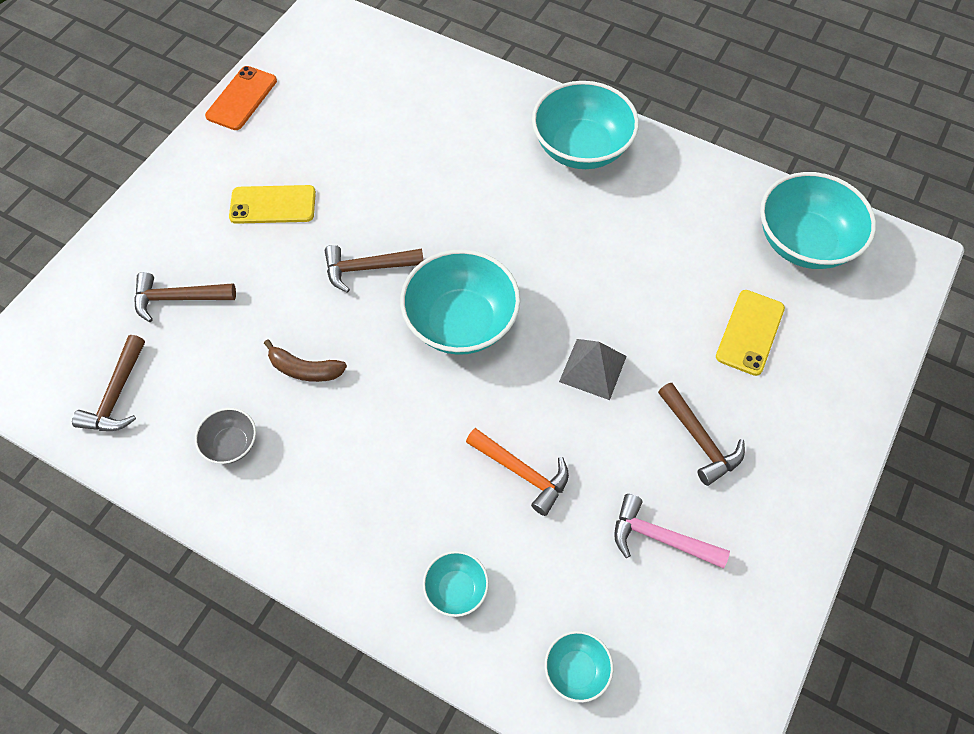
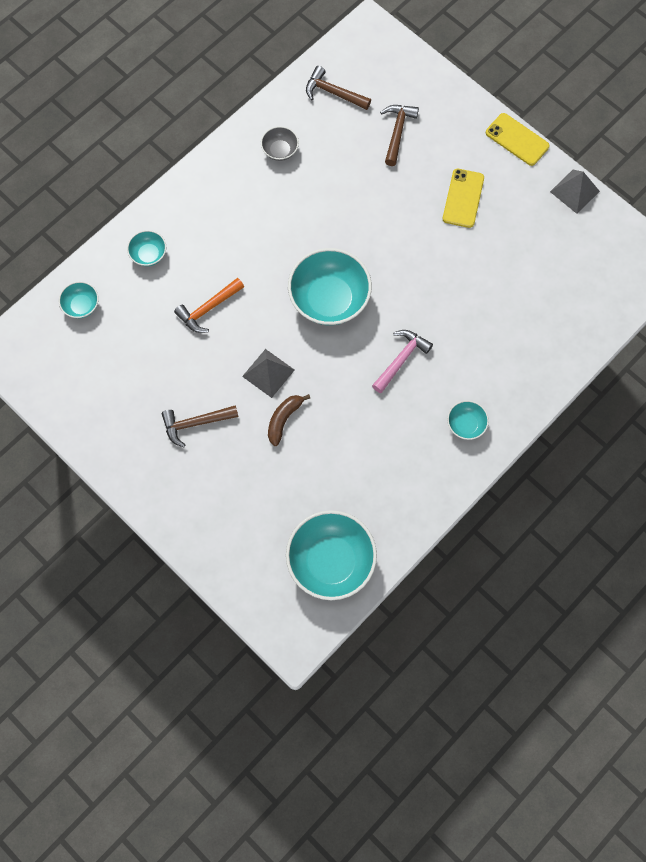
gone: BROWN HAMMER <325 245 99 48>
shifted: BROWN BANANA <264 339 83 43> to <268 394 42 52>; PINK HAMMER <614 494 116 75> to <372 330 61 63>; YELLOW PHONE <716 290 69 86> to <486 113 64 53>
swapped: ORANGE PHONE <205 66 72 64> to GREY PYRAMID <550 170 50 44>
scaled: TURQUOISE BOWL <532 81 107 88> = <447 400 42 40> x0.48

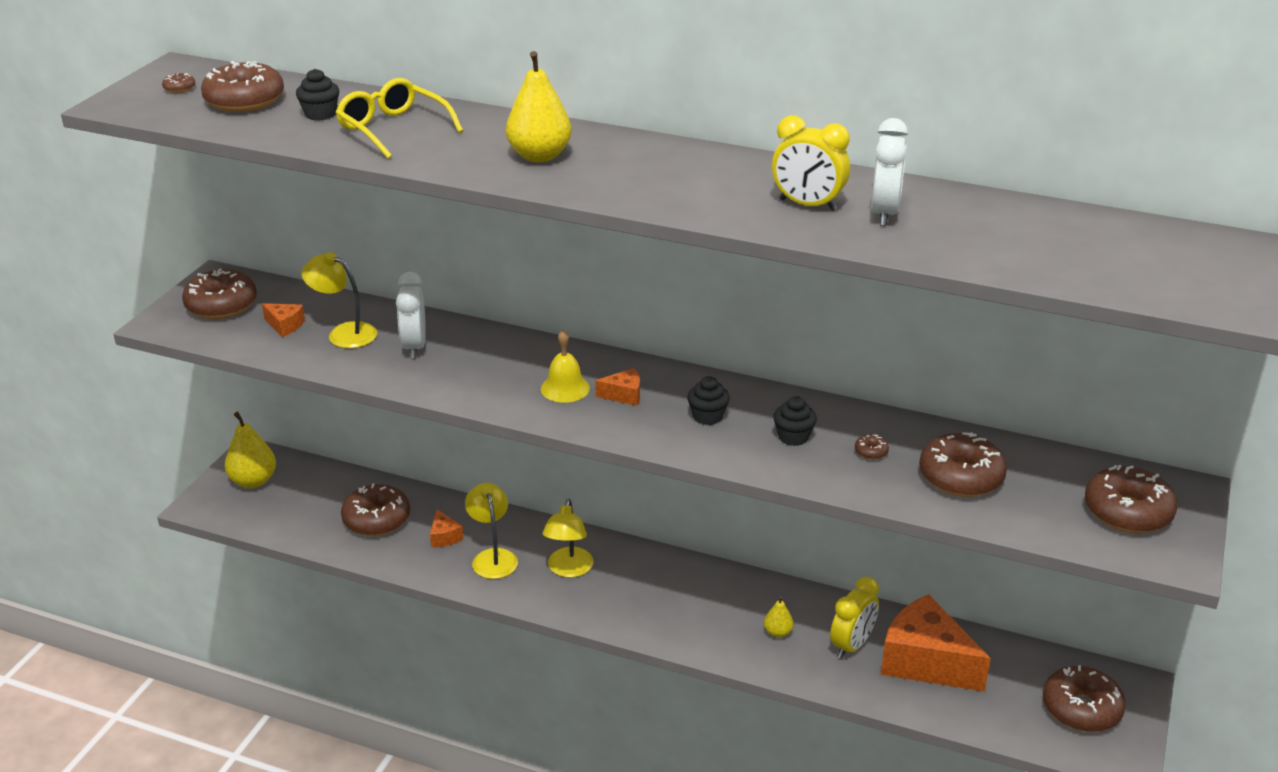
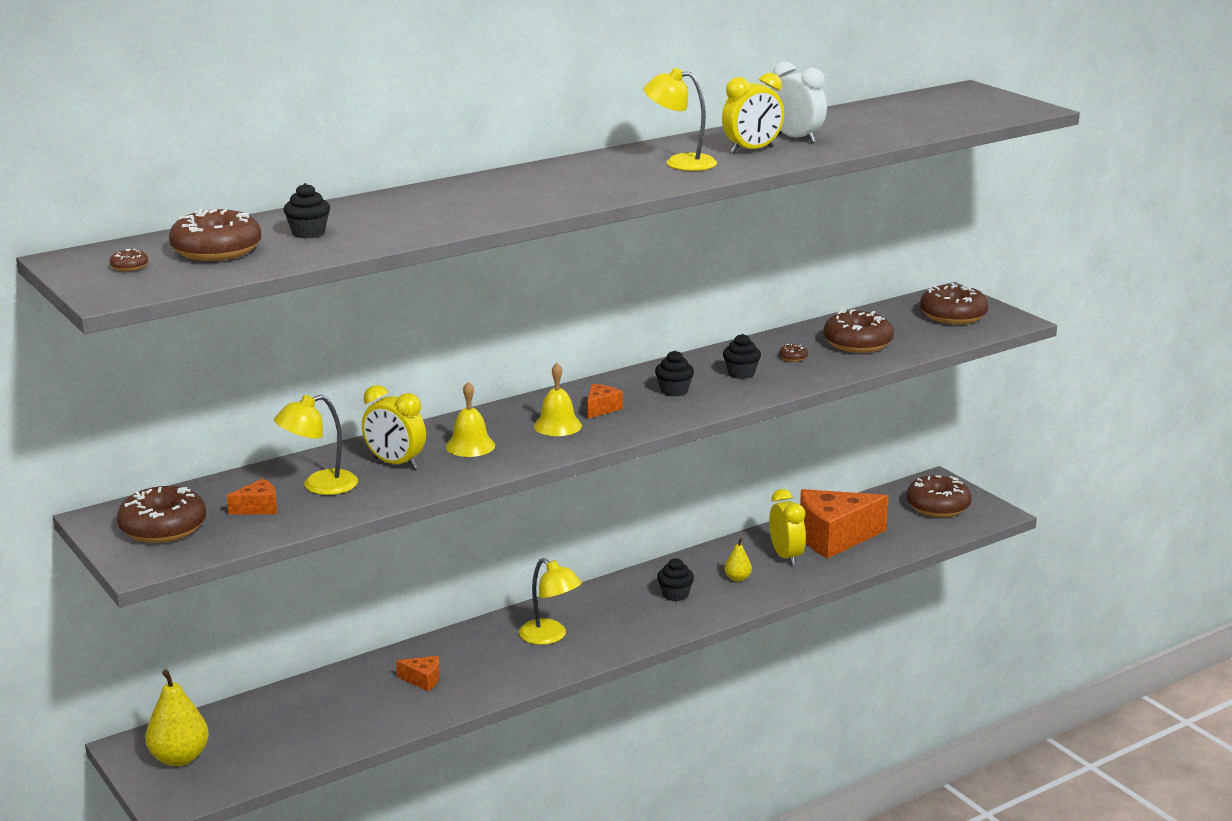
gone: YELLOW GLASSES <335 78 128 81>; BROWN DONUT <341 483 69 53>; YELLOW PEAR <506 51 66 111>
new: YELLOW BELL <446 382 49 75>; BLACK CUPCAKE <657 558 37 43>
shifted: YELLOW LAMP <465 483 53 96> to <644 68 73 103>
repainted: WHITE CLOCK <396 272 30 87> to YELLOW CLOCK <362 385 64 84>

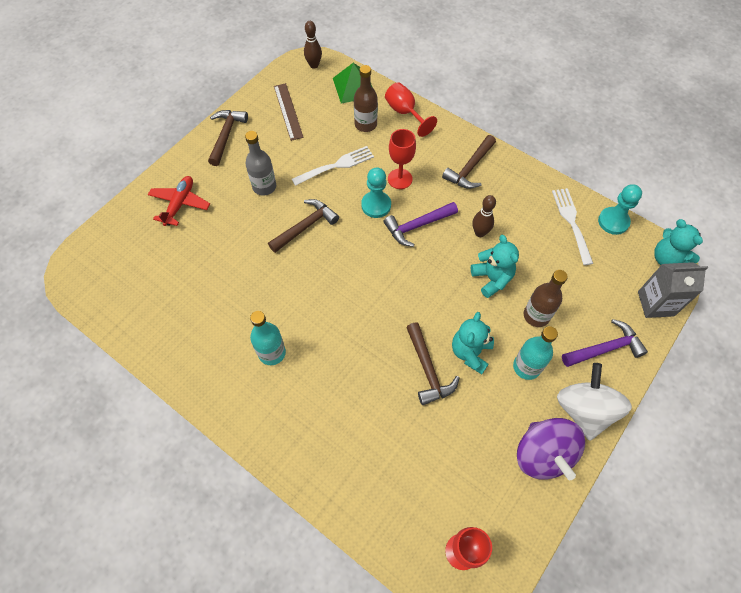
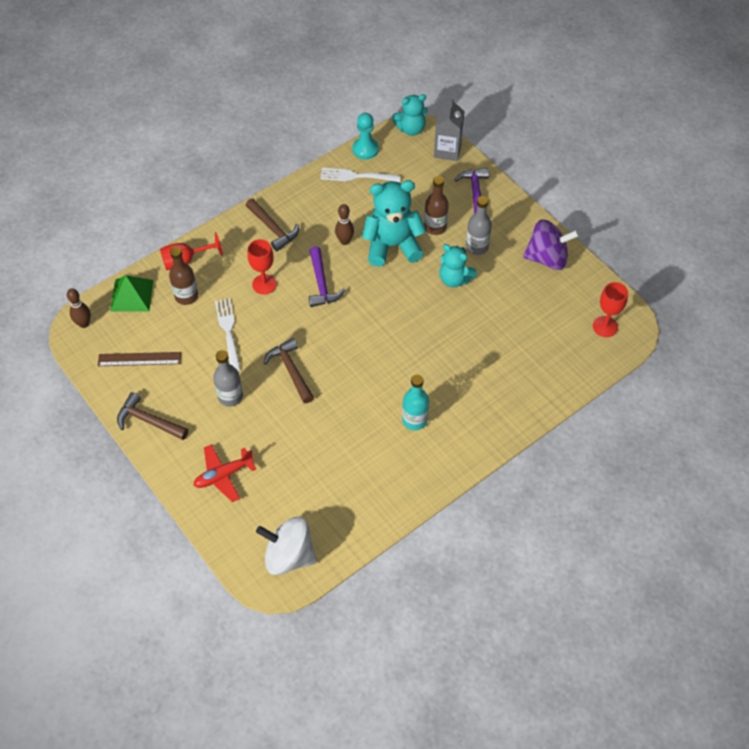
gone: TURQUOISE PAWN <361 167 30 51>; BROWN HAMMER <406 322 54 83>
shifted: WHITE SPINNING TOP <557 363 75 78> to <256 517 61 58>
repainted: TURQUOISE BOTTLE <513 326 45 54> to GREY BOTTLE <466 196 26 59>
rotated: RED PLANE <148 176 62 50> = <193 444 63 58> 60 degrees counterclockwise
scaled: TURQUOISE TEDDY BEAR <471 235 48 63> = <362 180 64 87> x1.62

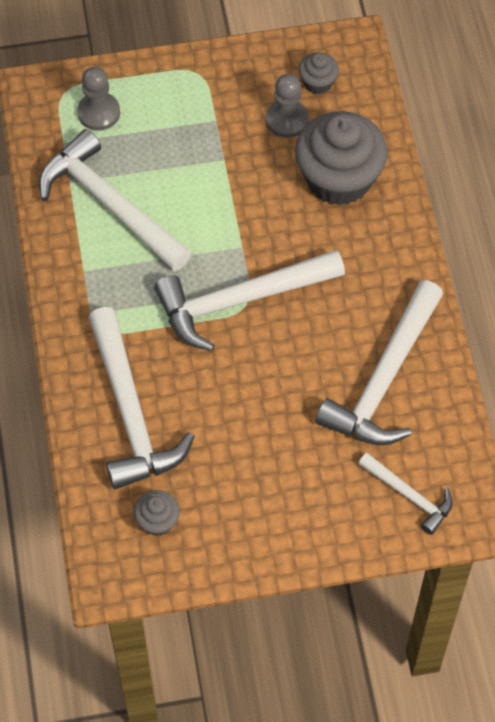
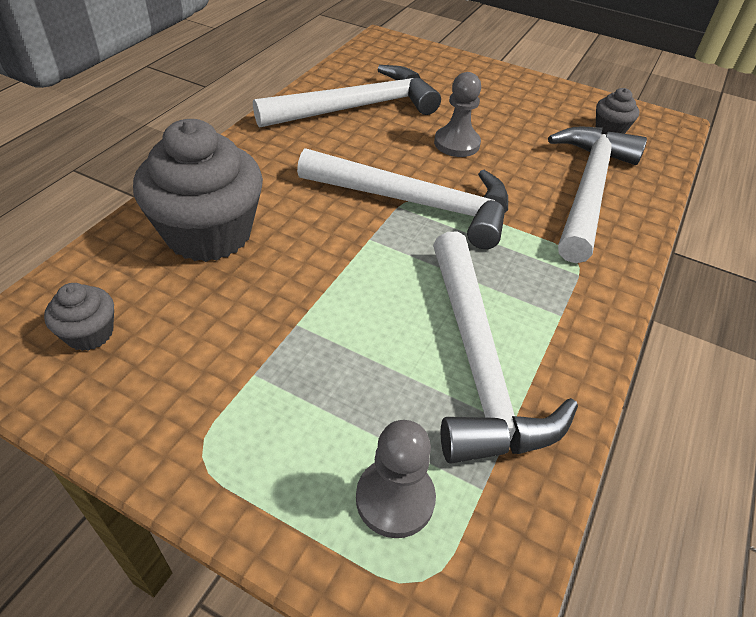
gone: WHITE HAMMER <358 453 95 82>
shifted: GREY PAWN <266 74 42 64> to <434 72 47 85>

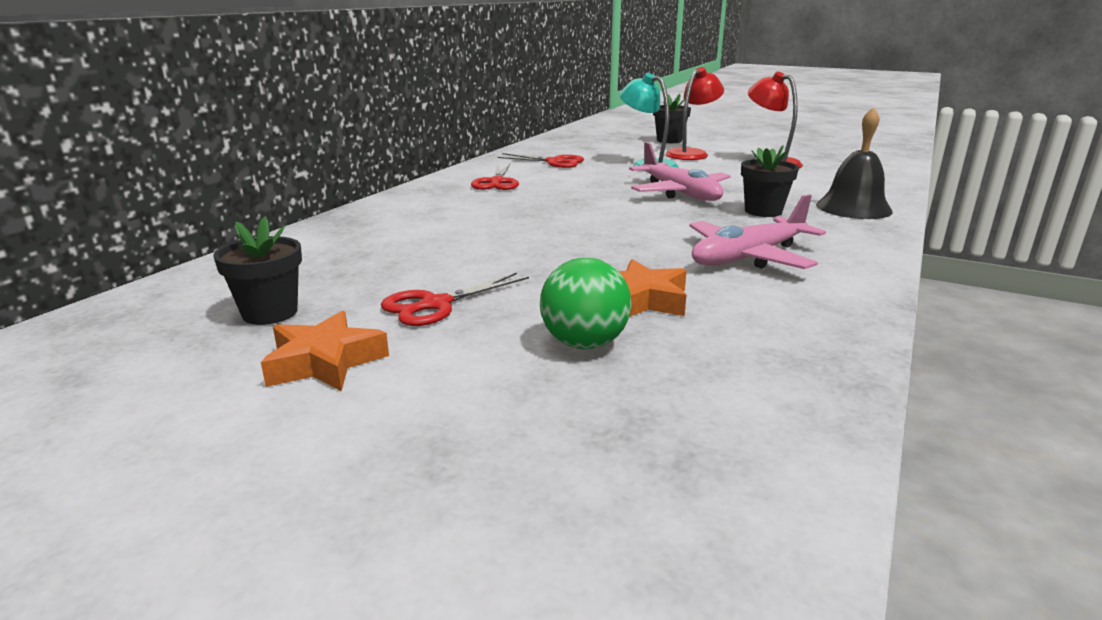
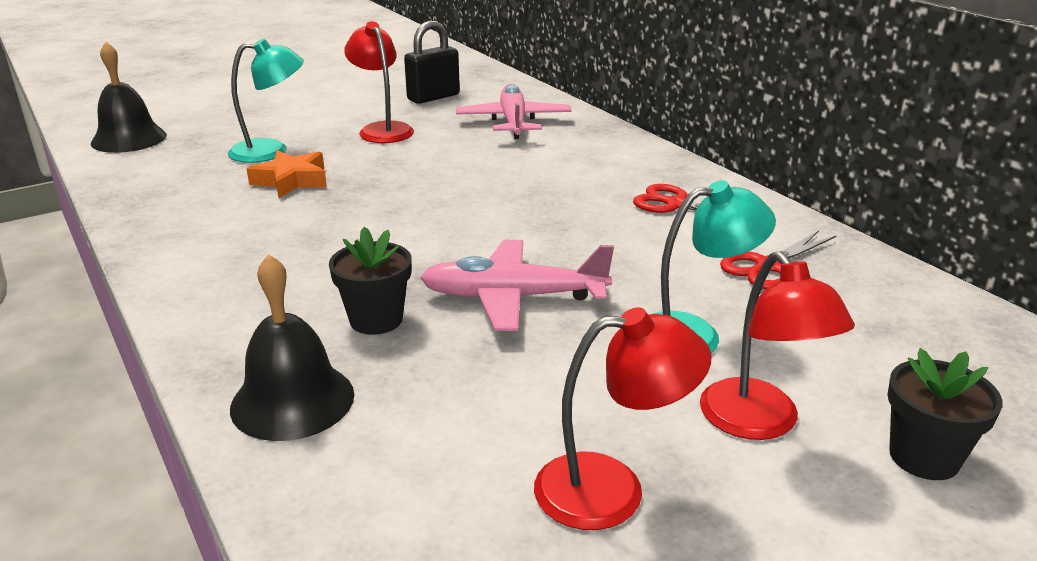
gone: ORANGE STAR <261 311 128 80>
new: BLACK BELL <91 42 76 111>
shifted: PINK PLANE <690 194 136 75> to <456 84 116 55>
swapped: BLACK FLOWER POT <213 217 89 108> to BLACK PADLOCK <404 21 56 83>; RED SCISSORS <381 273 148 53> to RED LAMP <344 21 70 122>; GREEN BALL <540 258 91 91> to TURQUOISE LAMP <228 39 76 124>

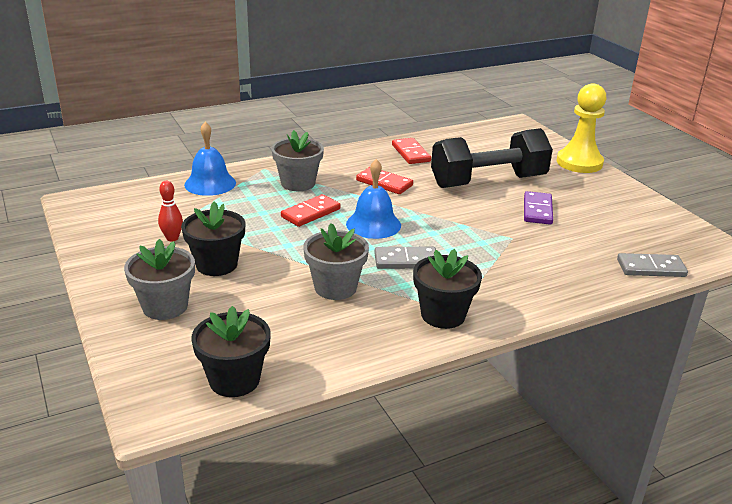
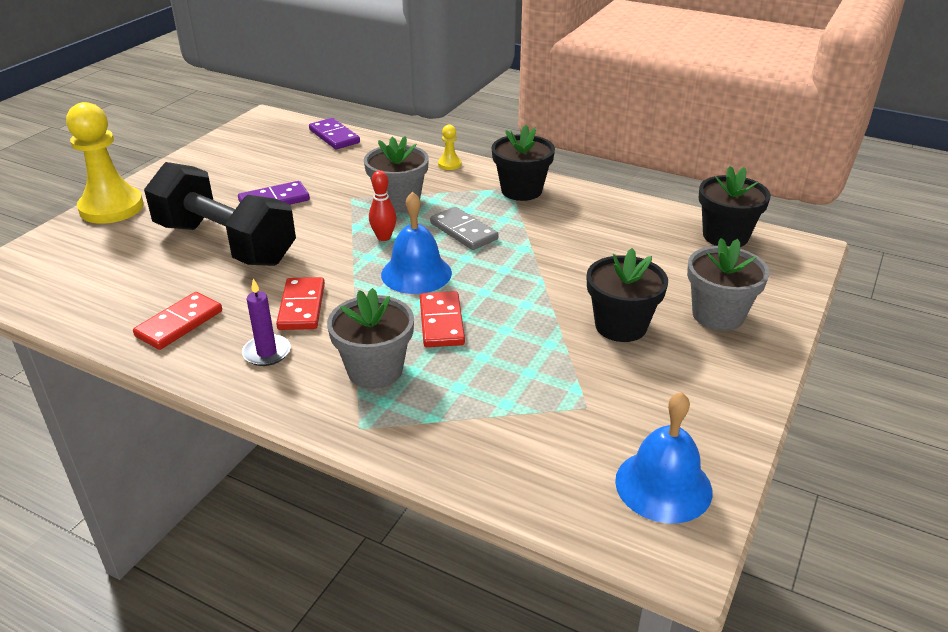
new: PURPLE CANDLE <242 278 49 88>; YELLOW PAWN <438 125 23 45>
shifted: RED BOWLING PIN <158 181 25 60> to <369 171 28 70>; BLUE BELL <184 122 52 74> to <615 392 97 131>; GREY FLOWER POT <303 223 66 77> to <364 136 65 76>
repainted: GREY DOMINO <617 253 71 24> to PURPLE DOMINO <309 118 51 31>
rotated: RED DOMINO <281 194 60 33> = <420 291 45 56> 75 degrees clockwise

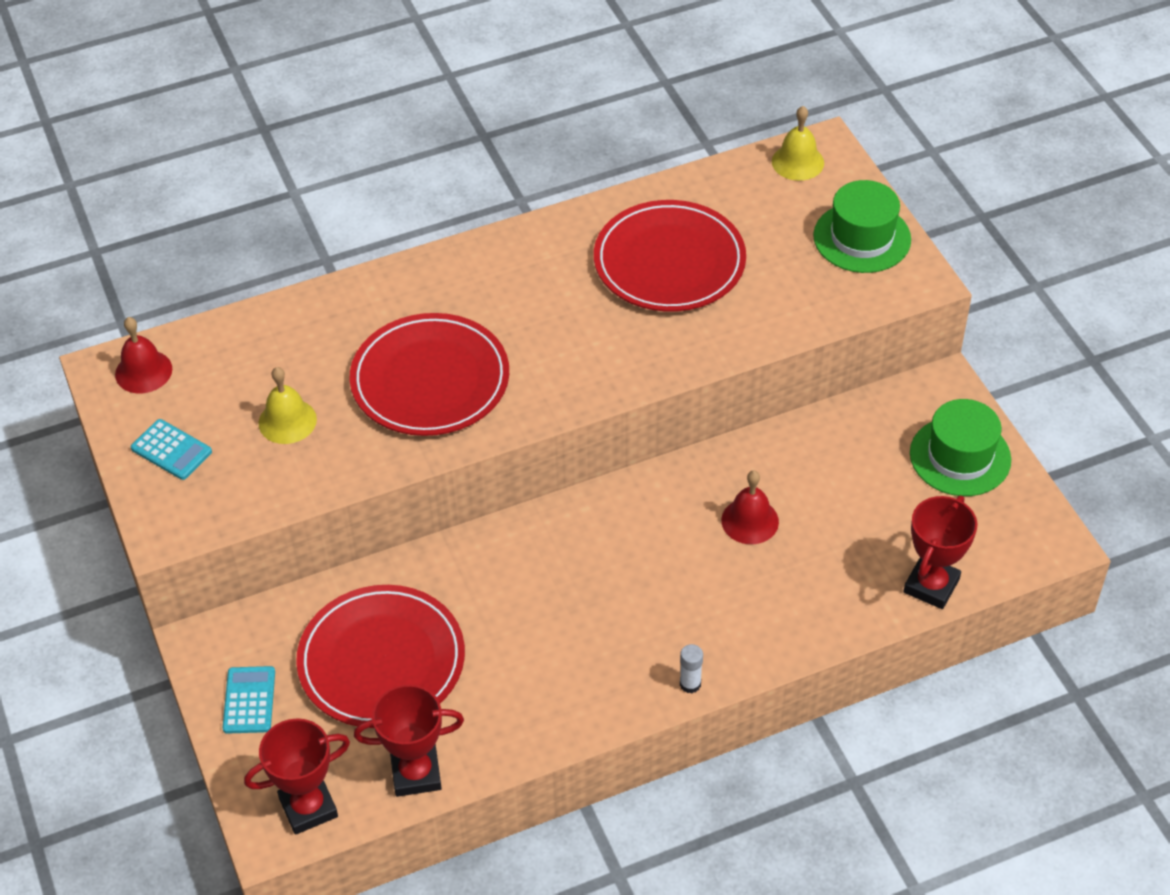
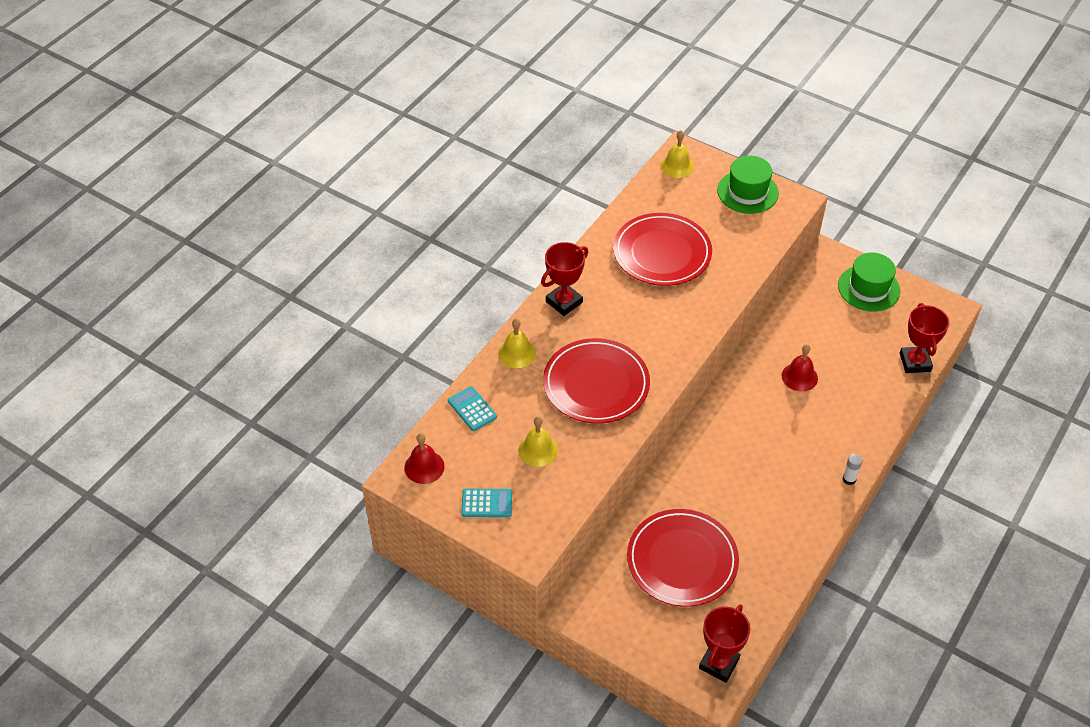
new: YELLOW BELL <498 319 38 49>
shifted: TURQUOISE CALCULATOR <222 666 53 68> to <448 386 49 45>; RED TROPHY <354 684 110 113> to <541 242 47 74>

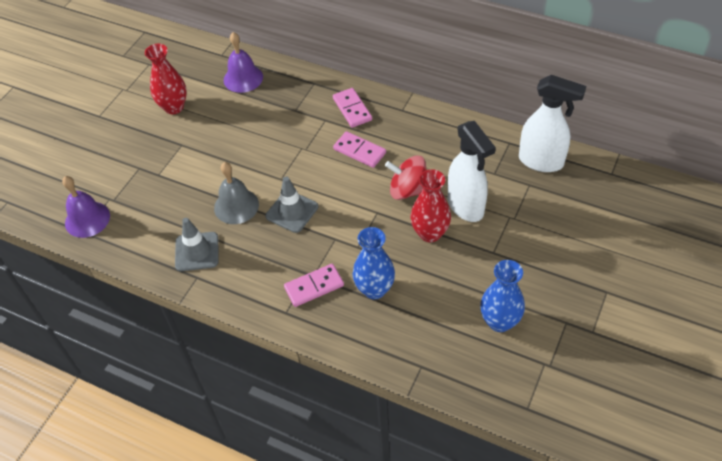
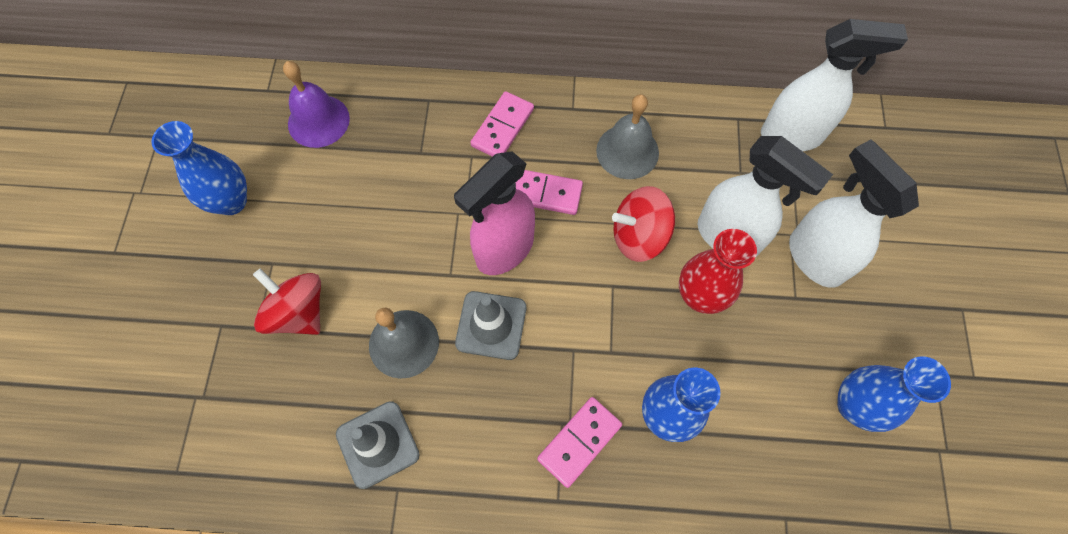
gone: PURPLE BELL <62 176 48 62>
new: RED SPINNING TOP <253 269 68 66>; PINK SPRAY BOTTLE <454 152 81 123>; GREY BELL <596 94 63 85>; WHITE SPRAY BOTTLE <789 139 130 149>
repainted: RED VASE <145 44 42 70> to BLUE VASE <151 121 96 94>
rotated: PINK DOMINO <333 88 39 40> = <470 91 64 66> 75 degrees clockwise

